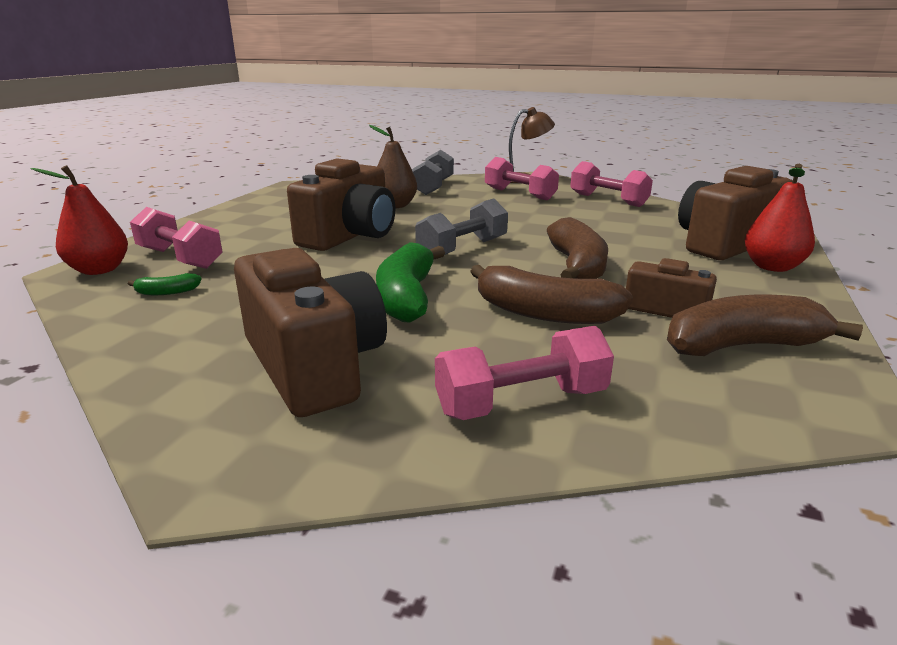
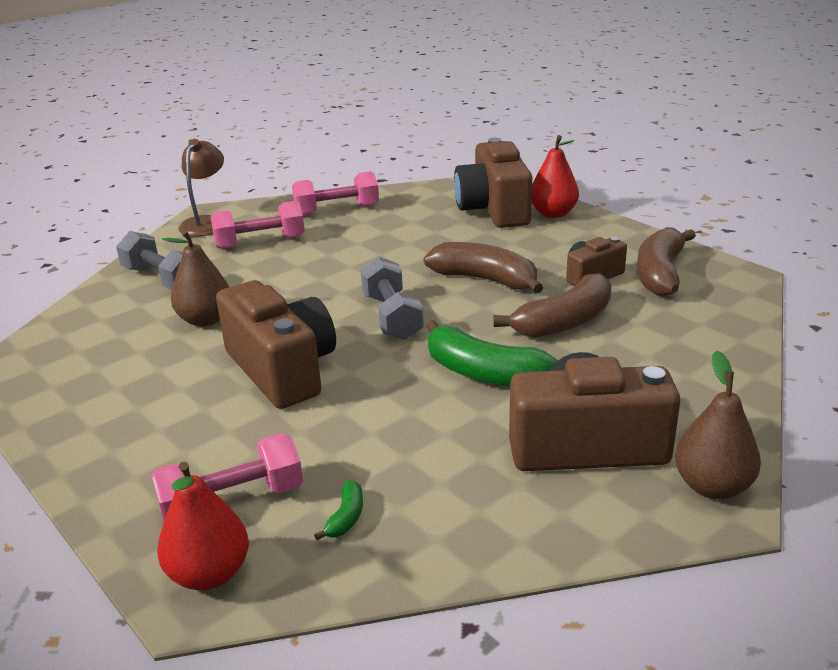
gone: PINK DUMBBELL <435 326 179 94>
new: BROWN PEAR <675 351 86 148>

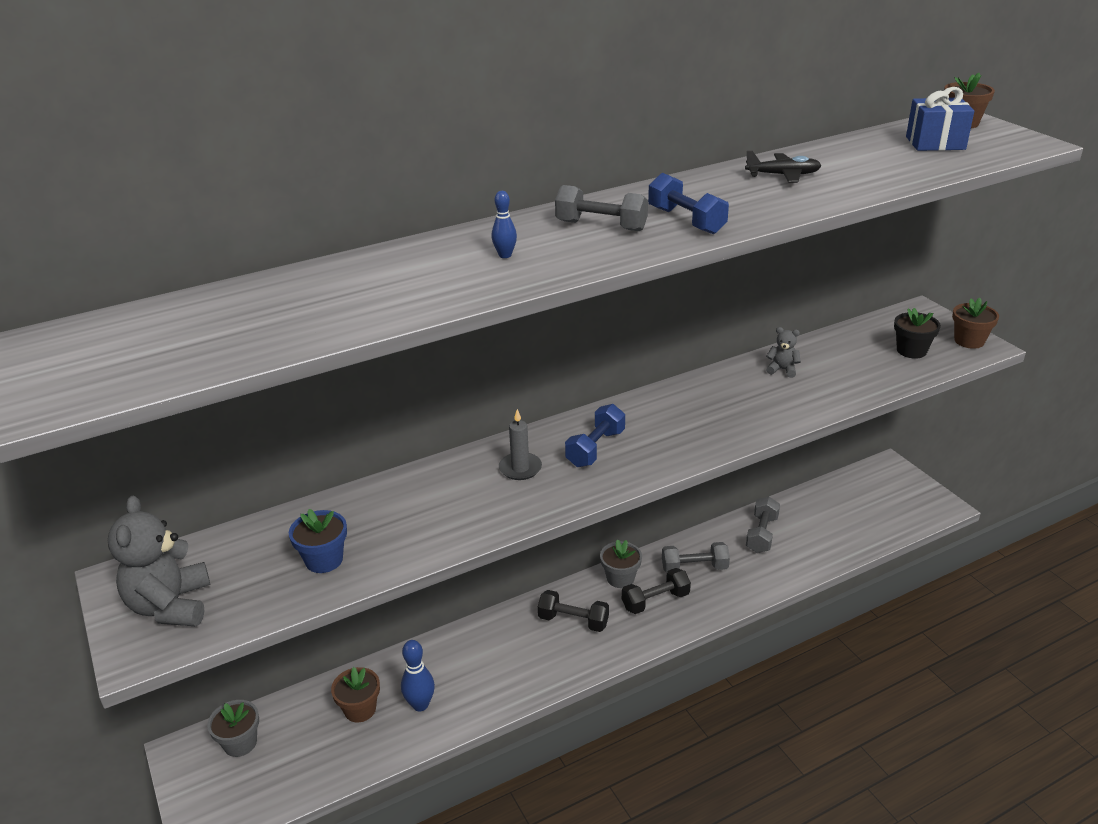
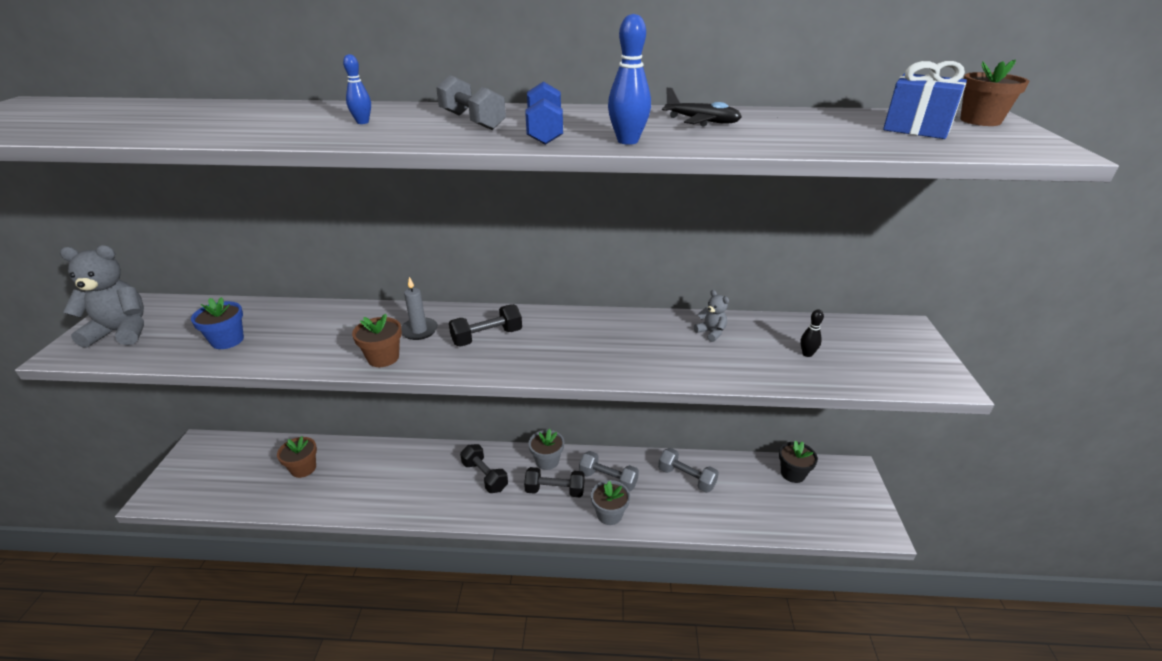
new: BLACK BOWLING PIN <800 309 24 48>
shifted: GREY FLOWER POT <207 700 52 57> to <591 480 39 45>; BLUE BOWLING PIN <401 640 34 71> to <608 14 43 131>; BLACK FLOWER POT <894 308 47 50> to <779 440 39 43>; BROWN FLOWER POT <952 297 47 52> to <352 314 50 53>
repainted: BLUE DUMBBELL <565 404 60 63> to BLACK DUMBBELL <449 304 73 43>
rotated: GREY TEDDY BEAR <108 496 102 130> = <60 245 84 103> 60 degrees clockwise; GREY DUMBBELL <746 497 34 56> = <658 448 61 45> 75 degrees clockwise

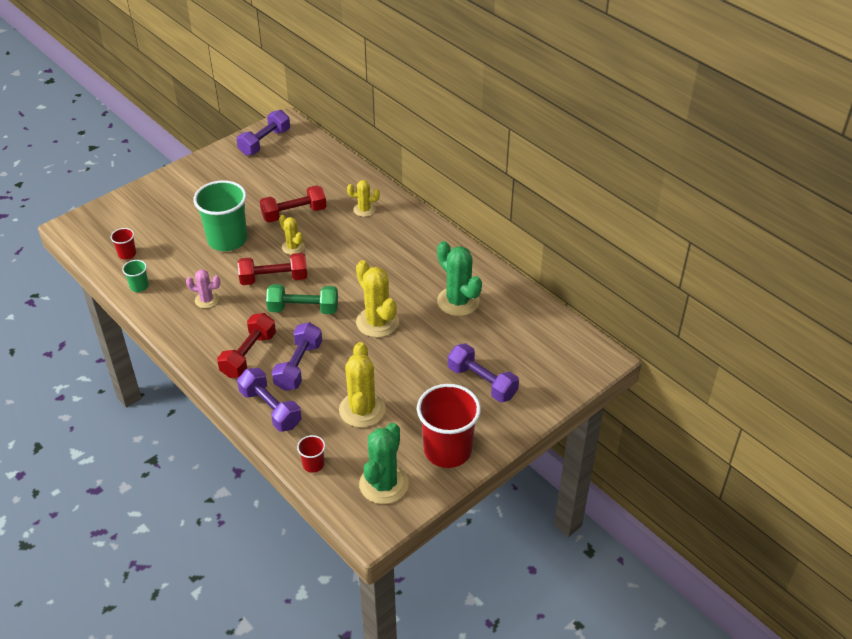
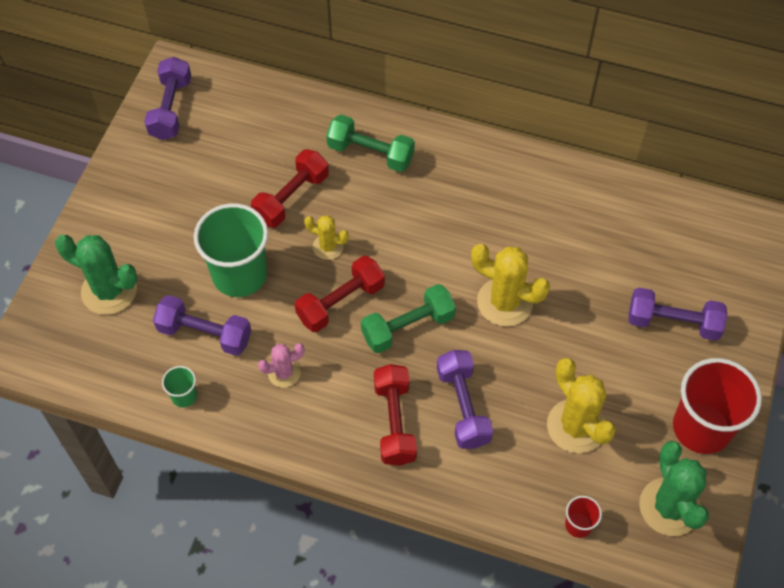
gone: RED CUP <111 228 25 32>
shifted: PURPLE DUMBBELL <237 368 65 64> to <153 295 98 61>; GREEN CACTUS <437 241 45 75> to <55 235 83 80>
swapped: YELLOW CACTUS <347 180 33 37> to GREEN DUMBBELL <326 115 89 57>

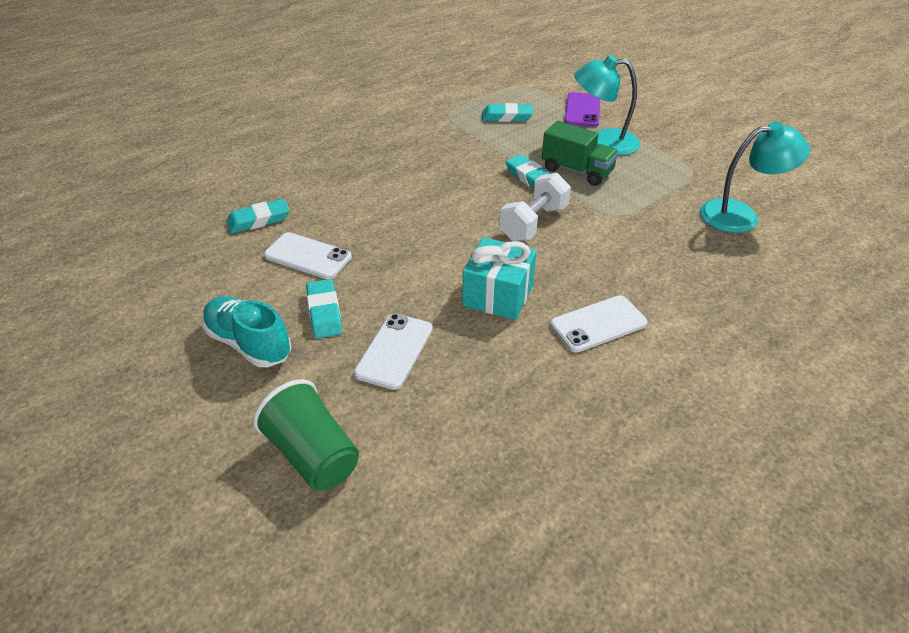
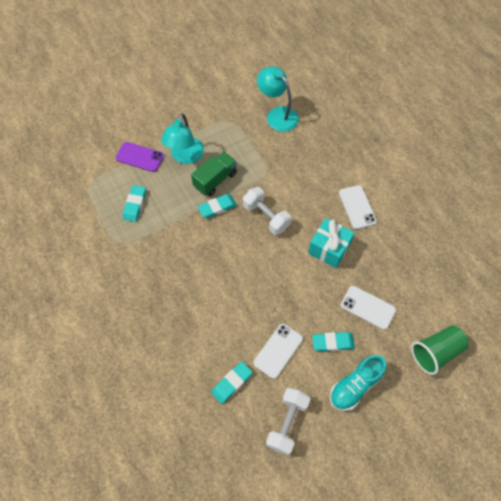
new: WHITE DUMBBELL <266 388 44 67>
rotated: TURQUOISE ERASER <226 199 64 35> = <211 361 42 43> 60 degrees clockwise; TURQUOISE LAMP <700 121 110 112> = <257 67 42 65> 45 degrees counterclockwise

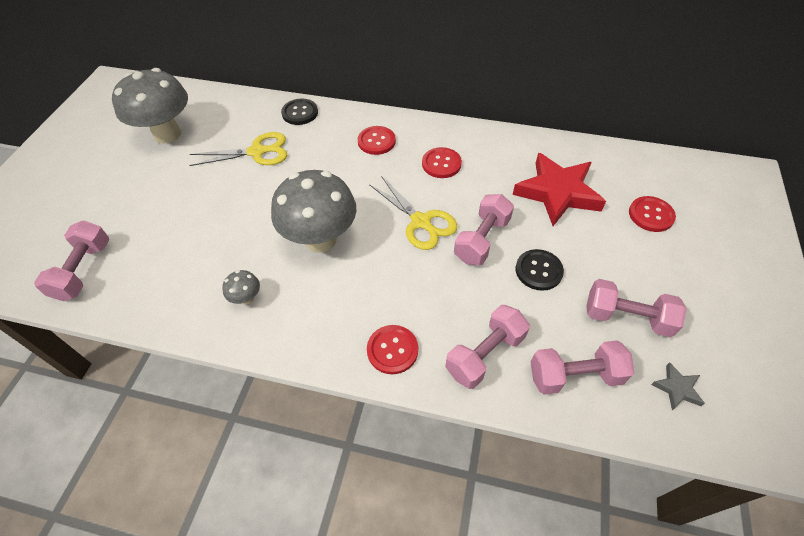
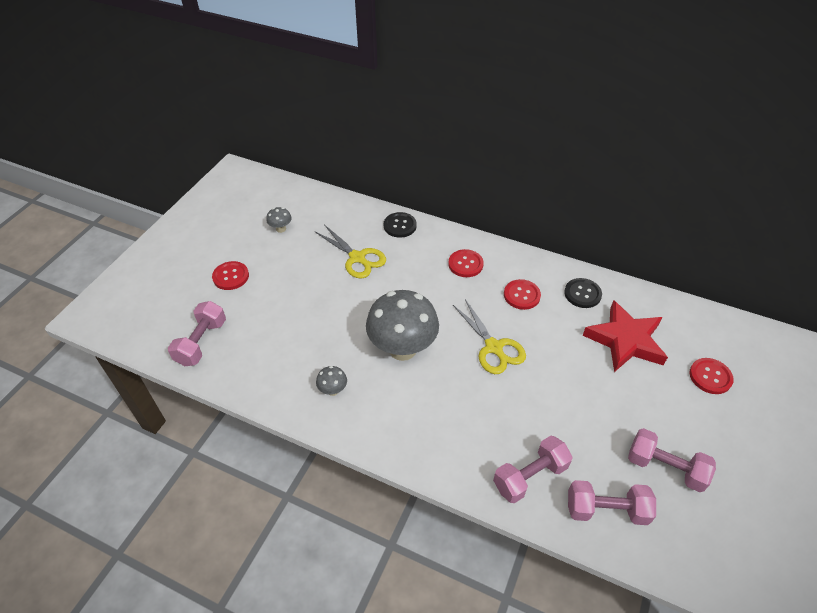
gone: PINK DUMBBELL <454 194 60 71>; GREY STAR <651 362 54 48>
shifted: RED BUTTON <367 325 51 49> to <212 261 37 29>; BLACK BUTTON <516 249 48 42> to <564 278 38 30>
rotated: YELLOW SCISSORS <189 132 98 34> = <314 225 72 53> 45 degrees clockwise
scaled: GREY MUSHROOM <112 68 76 76> = <266 207 26 26> x0.41

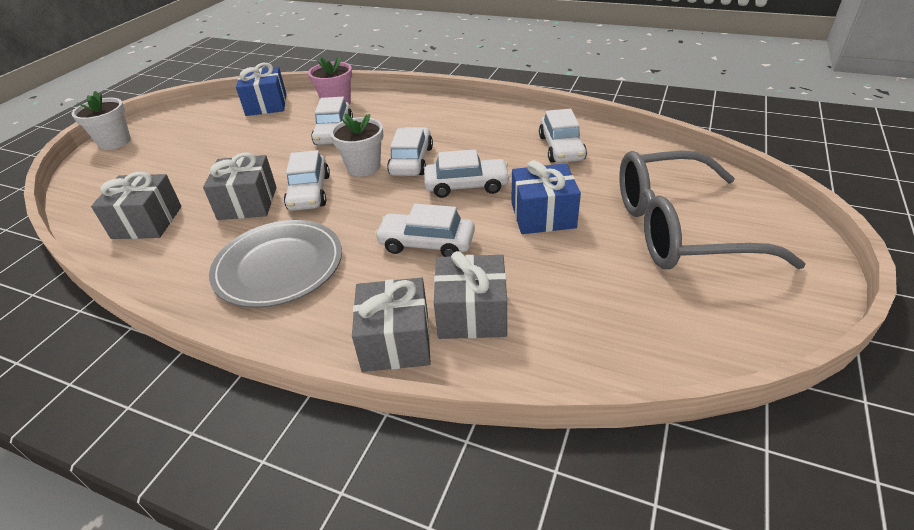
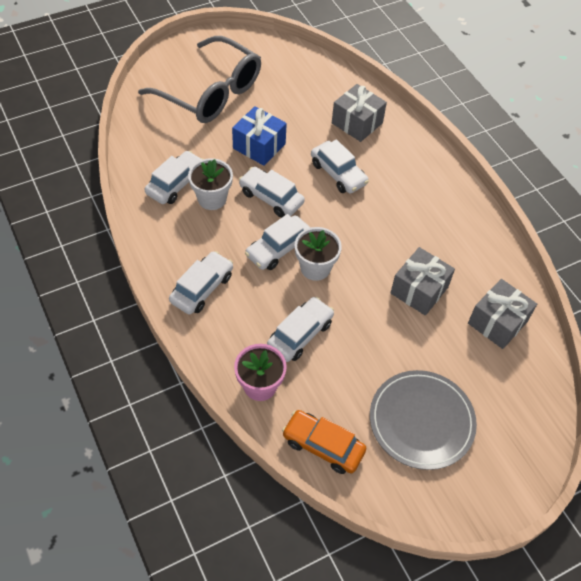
gone: GREY GIFT <352 278 79 94>
shifted: WHITE FLOWER POT <72 91 59 59> to <188 158 45 52>; GREY PLATE <209 220 133 88> to <370 370 107 100>; WHITE CAR <284 150 46 61> to <169 251 64 64>
swapped: BLUE GIFT <236 63 51 53> to ORANGE CAR <282 410 84 64>

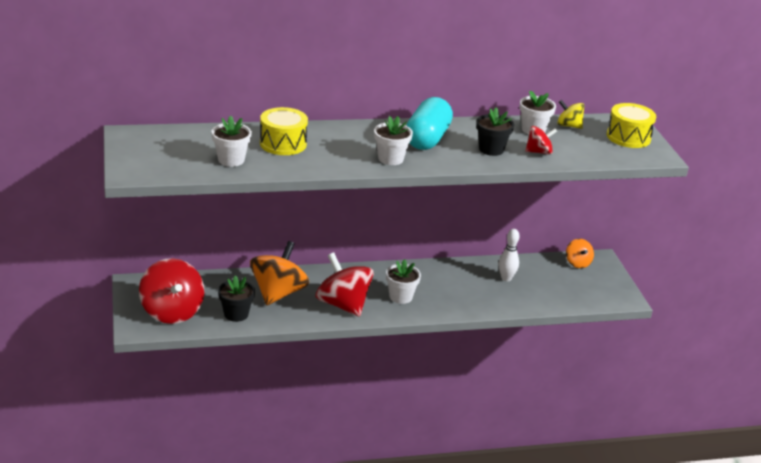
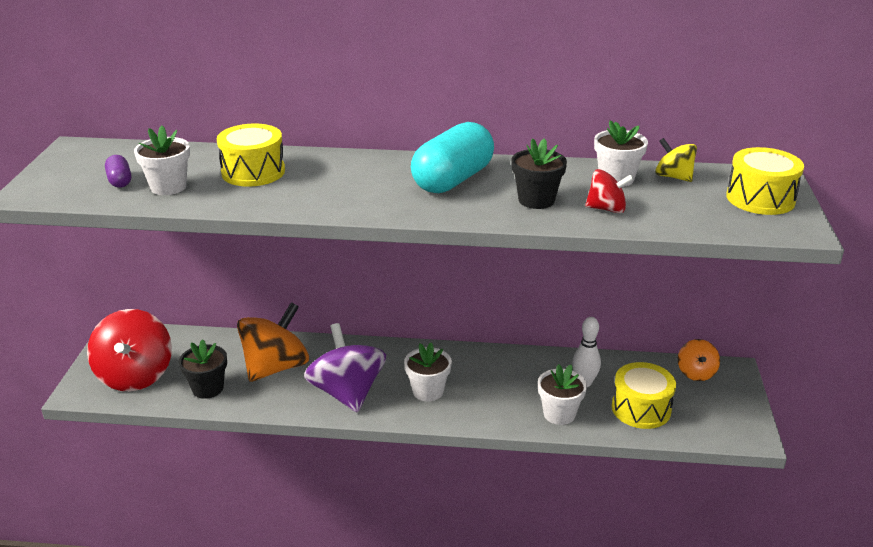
new: PURPLE CAPSULE <105 155 26 33>; YELLOW DRUM <612 362 64 67>
shifted: WHITE FLOWER POT <374 116 39 49> to <538 364 49 61>
repainted: RED SPINNING TOP <315 252 59 65> to PURPLE SPINNING TOP <304 323 82 90>

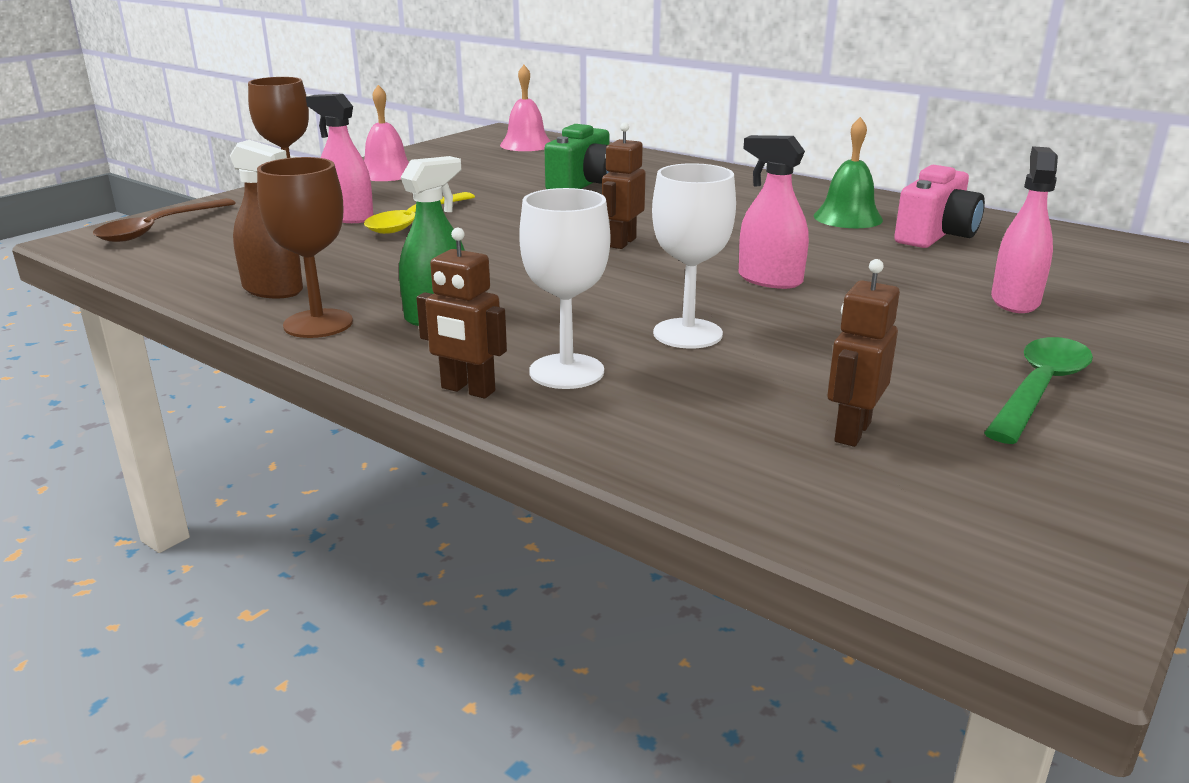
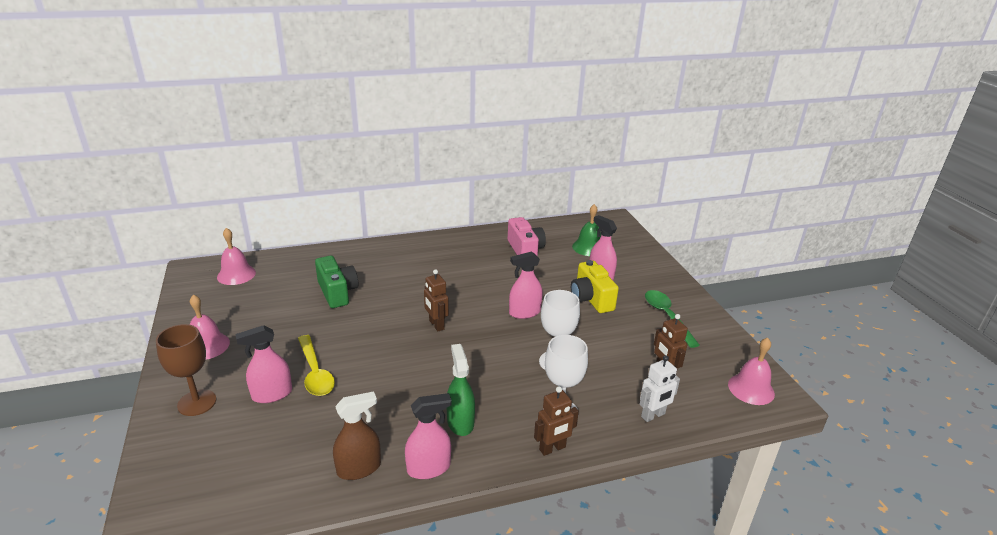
gone: BROWN SPOON <93 198 142 44>
new: YELLOW CAMERA <571 260 48 53>; WHITE ROBOT <640 355 40 67>; PINK BELL <728 338 47 67>
shifted: GREEN BELL <814 117 69 111> to <572 204 29 52>
swapped: BROWN GOBLET <257 157 96 181> to PINK SPRAY BOTTLE <405 393 47 86>

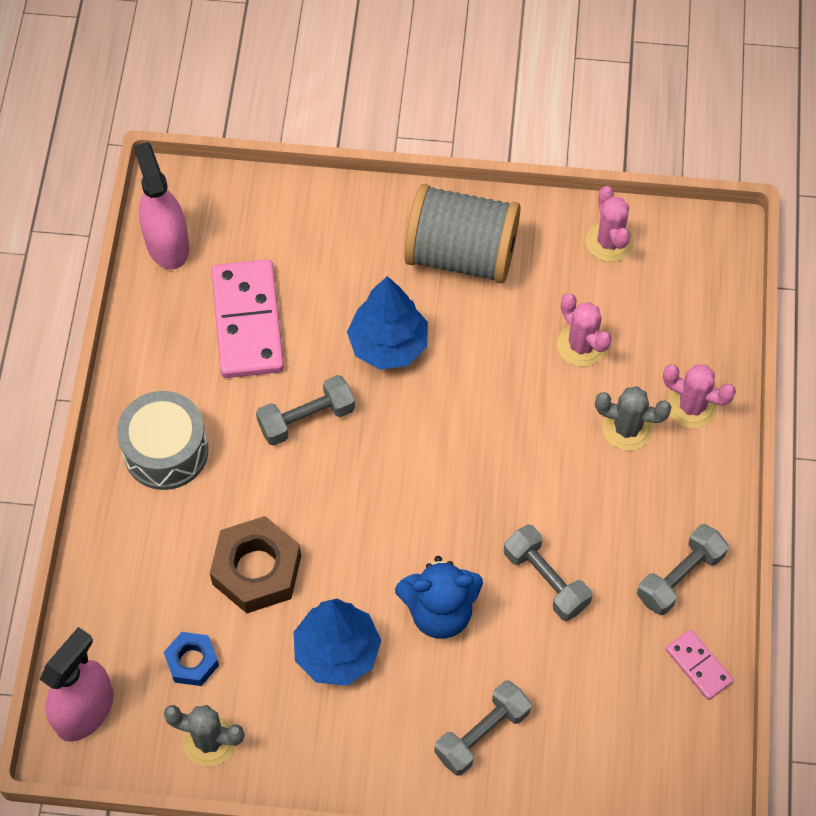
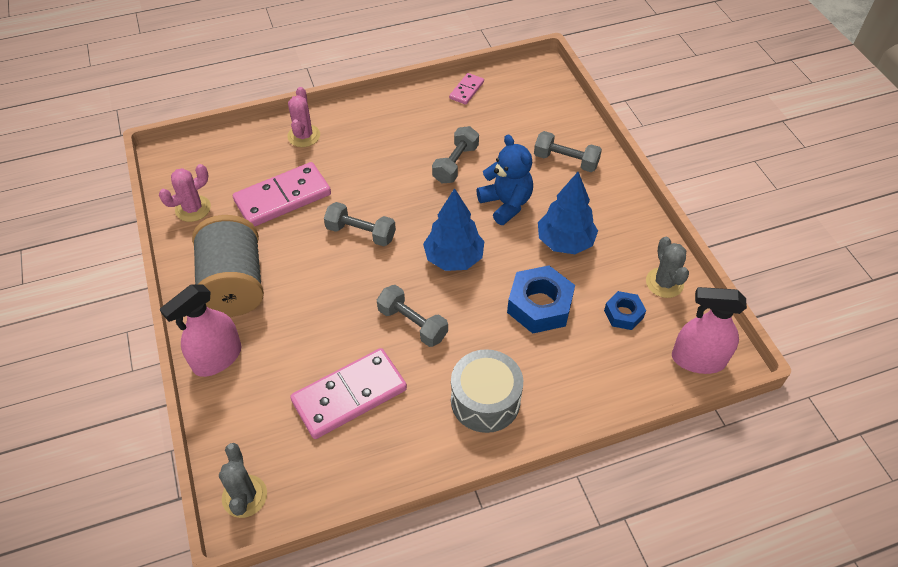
shifted: PINK SPRAY BOTTLE <134 142 55 128> to <159 284 83 93>; BLUE TREE <347 276 81 94> to <423 188 62 83>; GREY CACTUS <595 386 76 65> to <219 443 48 75>; GREY DUMBBELL <637 524 91 91> to <324 202 72 44>
swapped: PINK CACTUS <557 294 55 73> to PINK DOMINO <233 162 98 64>
repainted: BROWN NUT <210 516 91 97> to BLUE NUT <507 265 68 69>

